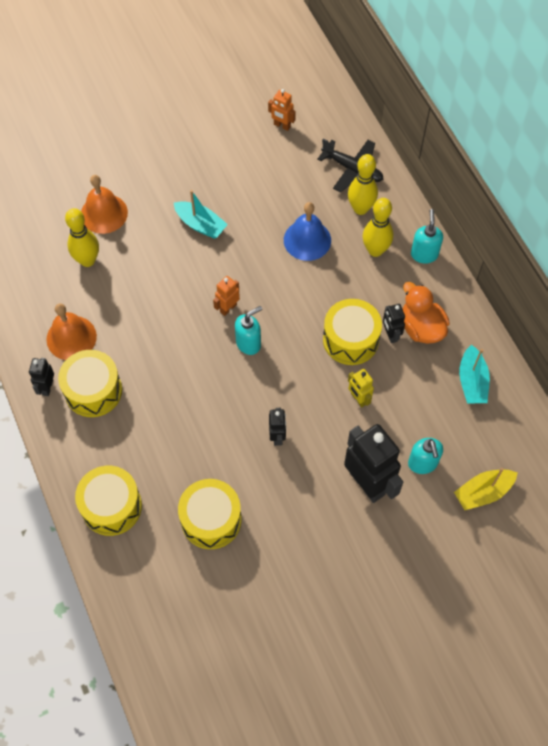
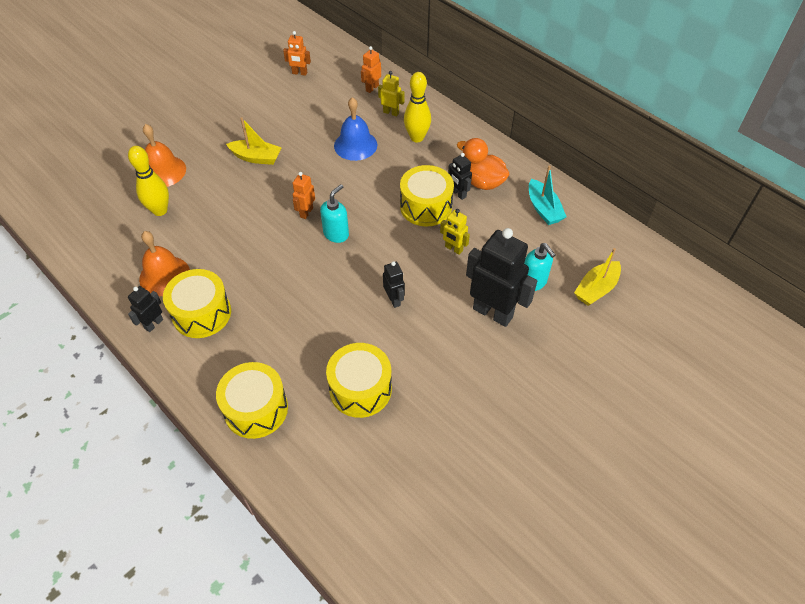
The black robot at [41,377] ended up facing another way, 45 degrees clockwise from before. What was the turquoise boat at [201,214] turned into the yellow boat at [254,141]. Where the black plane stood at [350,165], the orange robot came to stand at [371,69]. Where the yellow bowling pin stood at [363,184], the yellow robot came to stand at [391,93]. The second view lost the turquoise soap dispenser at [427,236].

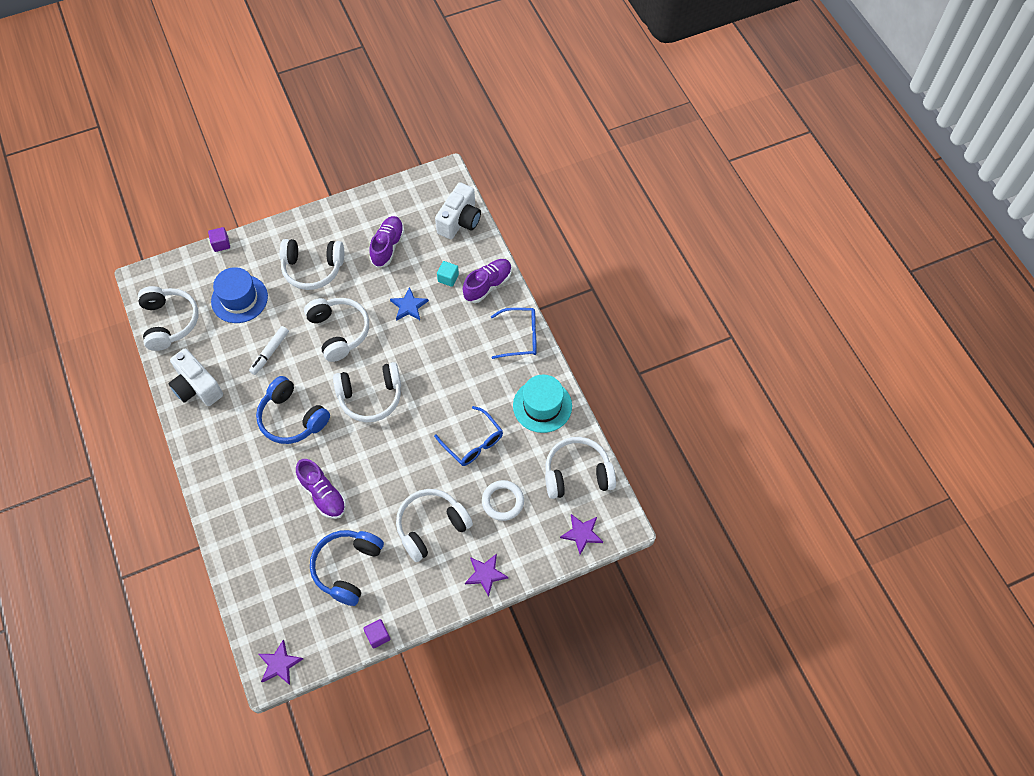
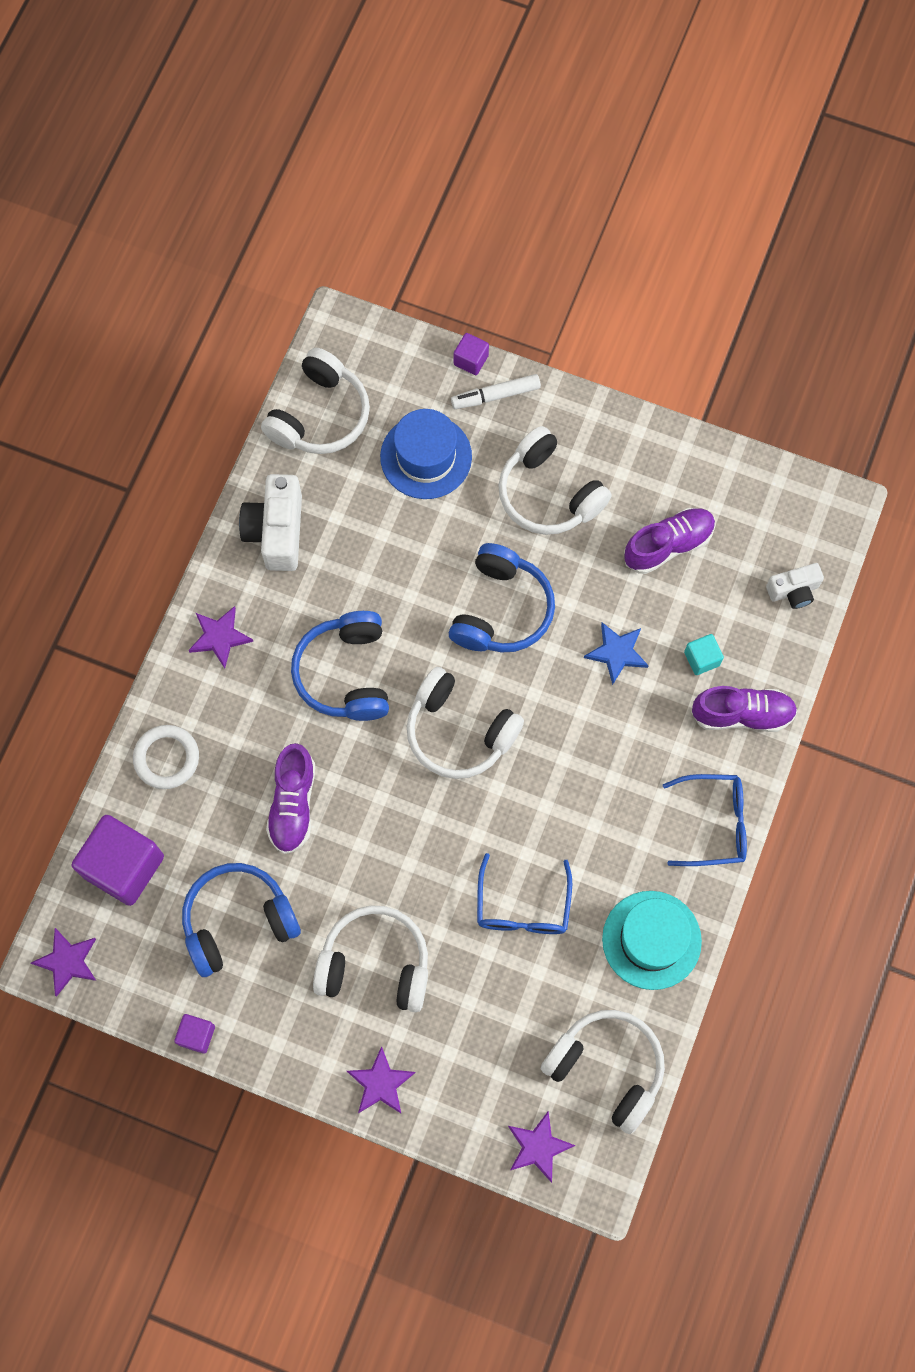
The white marker ended up elsewhere, having gone from [269,350] to [496,391]. What was the white headphones at [336,330] turned into the blue headphones at [502,598]. The size of the white camera at [458,210] changed by a factor of 0.60. The white ring ended up elsewhere, having gone from [503,500] to [166,757]. The blue glasses at [514,333] ended up facing another way, 45 degrees counterclockwise from before. The second view gained the purple cube at [118,860]. The second view gained the purple star at [221,637].

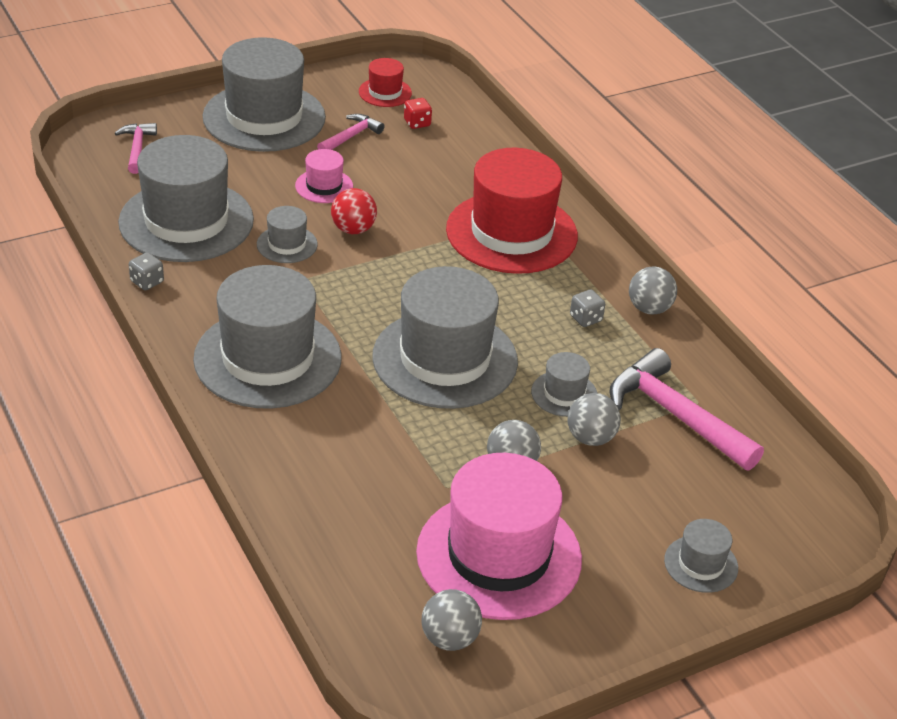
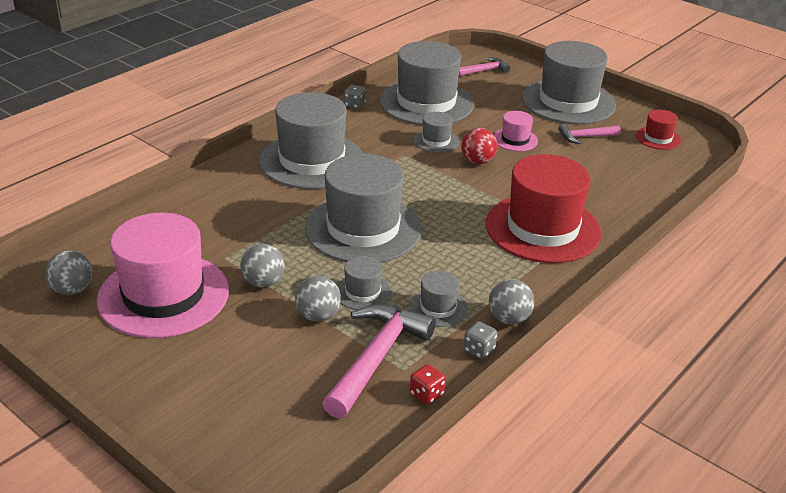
The pink hammer at [351,132] ended up facing another way, 150 degrees clockwise from before. The red dice ended up elsewhere, having gone from [418,113] to [428,384]. The grey dice ended up elsewhere, having gone from [587,308] to [480,340]. The grey hat ended up elsewhere, having gone from [701,556] to [438,299].

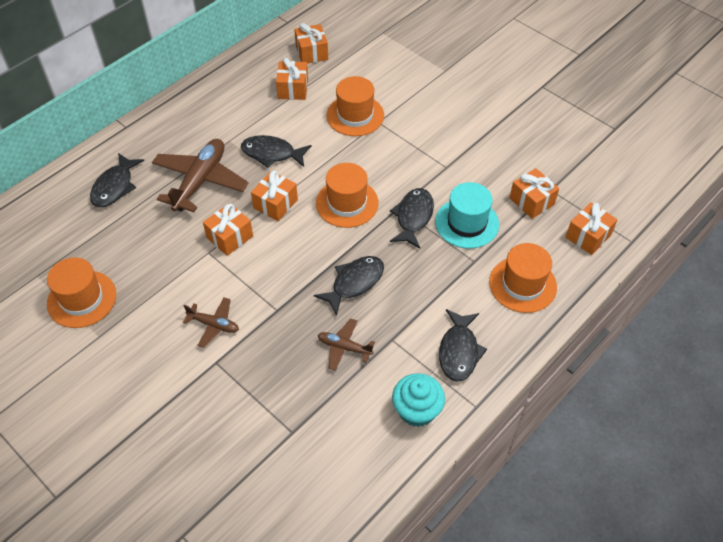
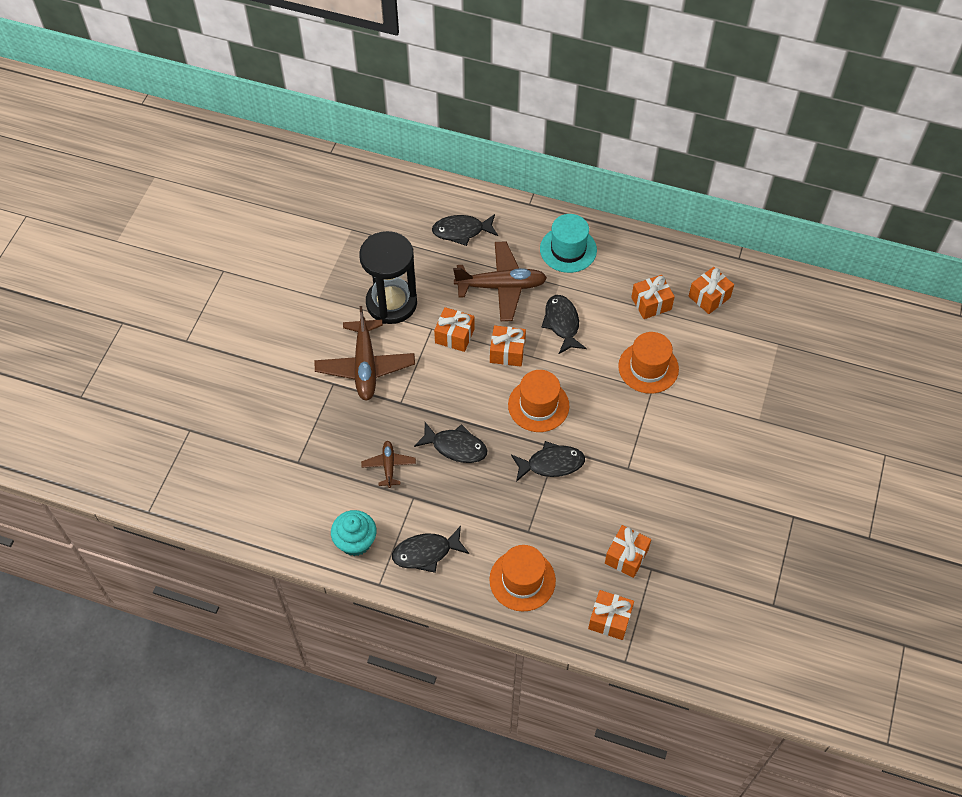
The second view lost the orange hat at [81,292]. The size of the brown plane at [211,322] changed by a factor of 1.92. The turquoise hat ended up elsewhere, having gone from [467,215] to [568,243]. The second view gained the black hourglass at [388,277].

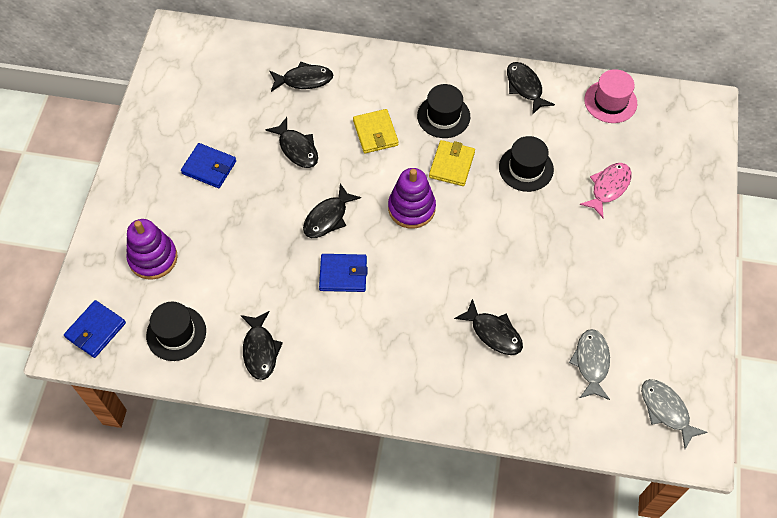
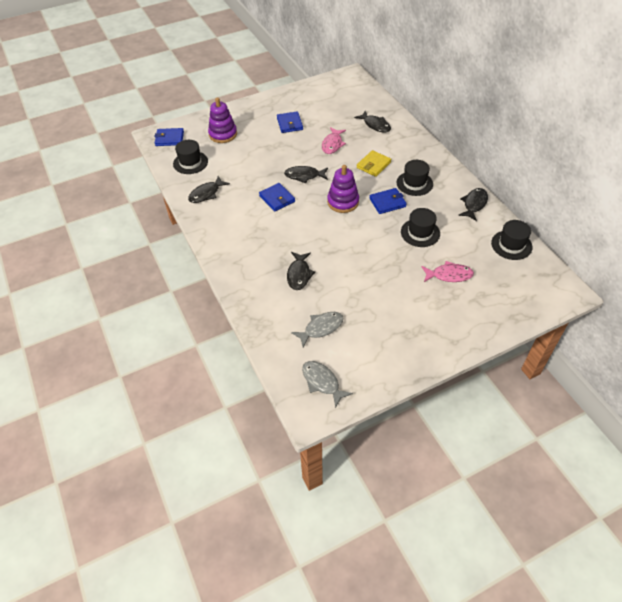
What was the black fish at [291,142] turned into the pink fish at [334,140]. What was the yellow wallet at [452,163] turned into the blue wallet at [388,201]. What was the pink hat at [610,96] turned into the black hat at [511,240]. The grey fish at [674,414] ended up facing another way, 60 degrees counterclockwise from before.

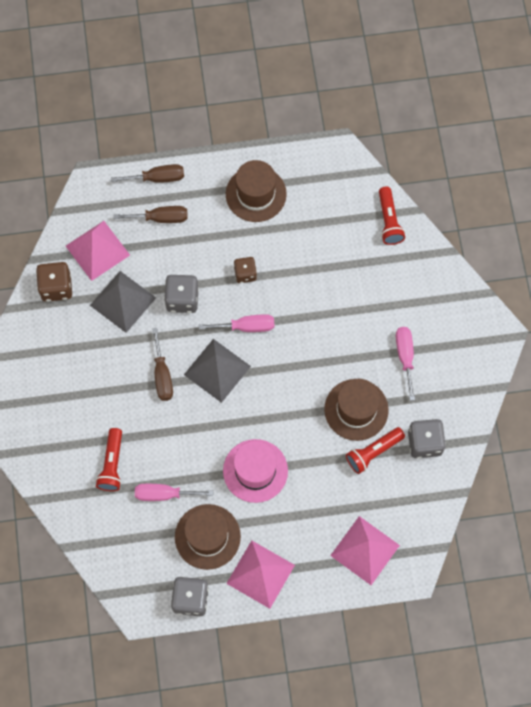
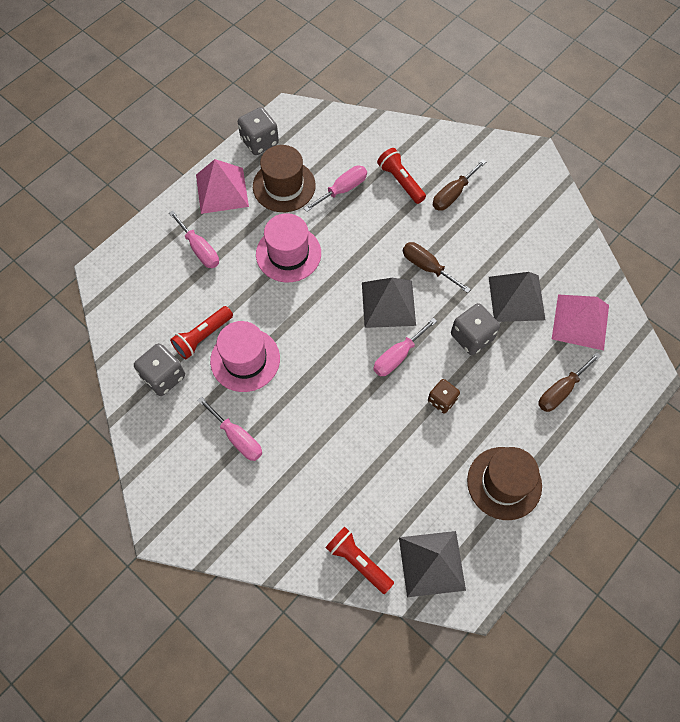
The second view lost the brown dice at [54,282]. The brown screwdriver ended up elsewhere, having gone from [147,173] to [459,185]. What was the brown hat at [356,410] turned into the pink hat at [245,356]. The second view lost the pink pyramid at [365,550]. The red flashlight at [375,450] ended up facing another way, 150 degrees counterclockwise from before. The second view gained the pink screwdriver at [194,239]. The second view gained the grey pyramid at [432,564].

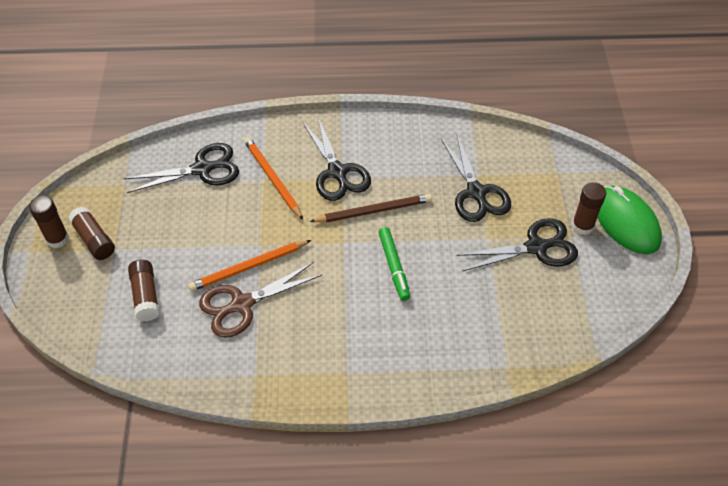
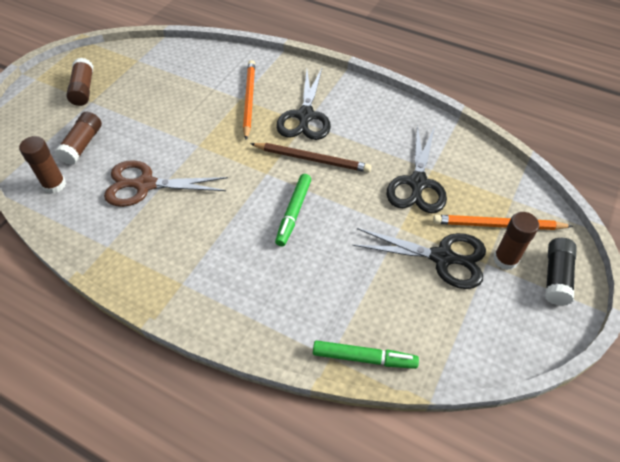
The brown glue stick ended up elsewhere, having gone from [49,221] to [42,165]. The second view lost the black scissors at [181,168]. The orange pencil ended up elsewhere, having gone from [249,265] to [503,222]. Where the green mouse stood at [629,220], the black glue stick came to stand at [561,272]. The second view gained the green marker at [366,354].

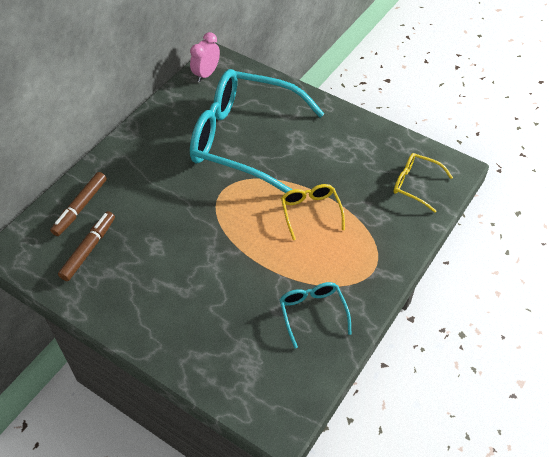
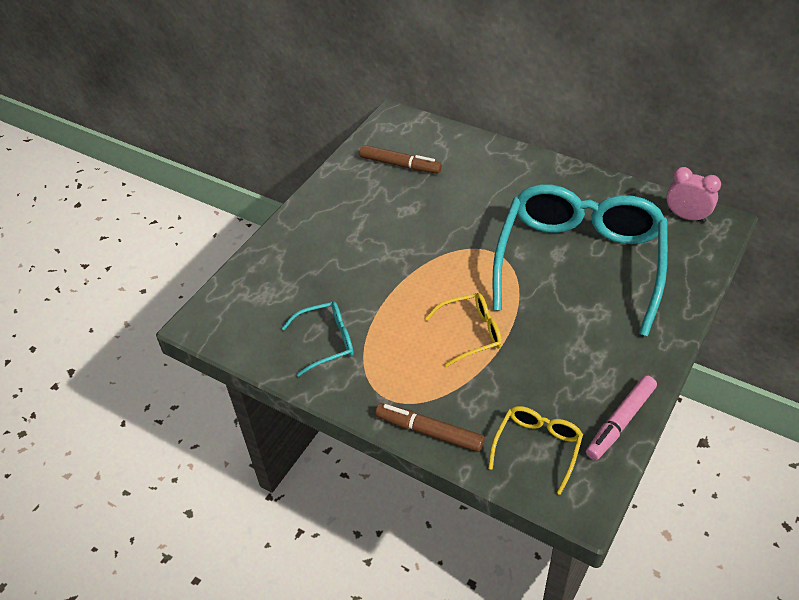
The brown marker ended up elsewhere, having gone from [78,204] to [430,427]. The second view gained the pink marker at [621,417].

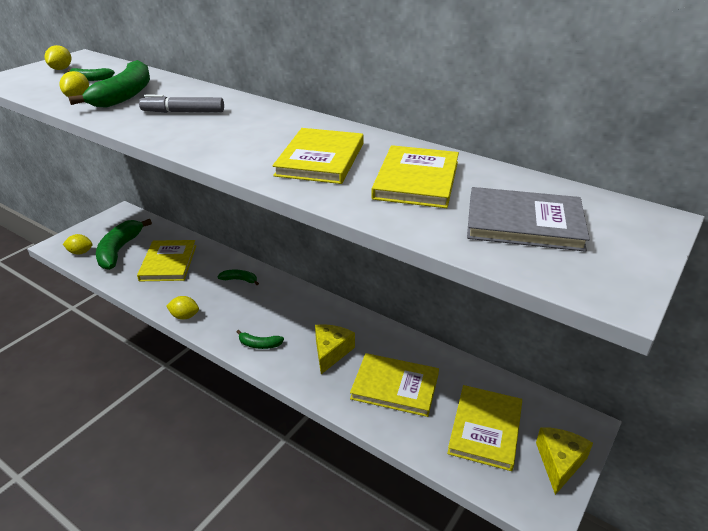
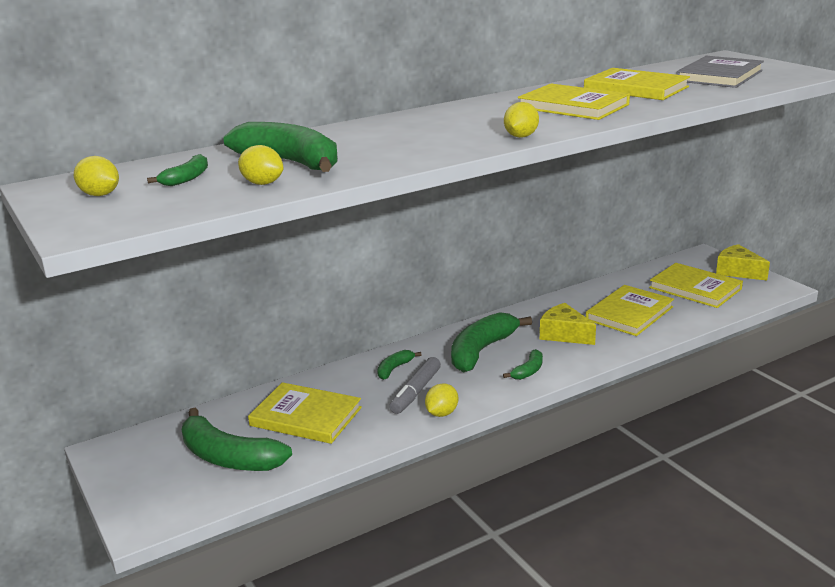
The yellow lemon ended up elsewhere, having gone from [78,244] to [521,120]. The grey marker ended up elsewhere, having gone from [181,104] to [415,385]. The second view gained the green banana at [491,342].

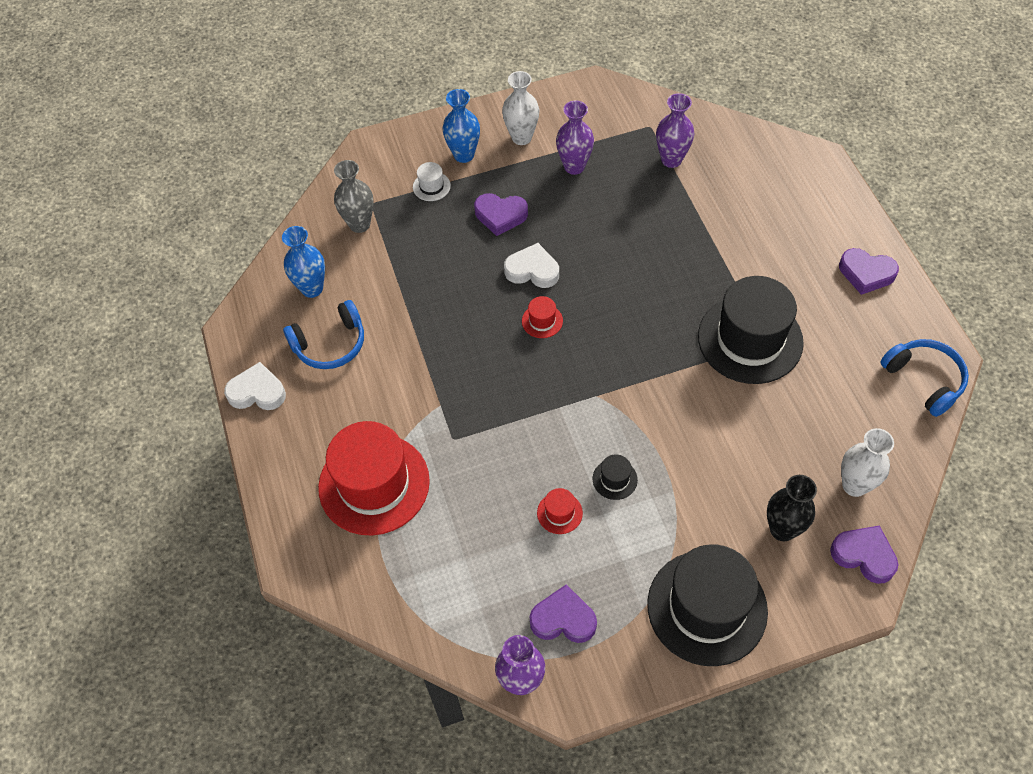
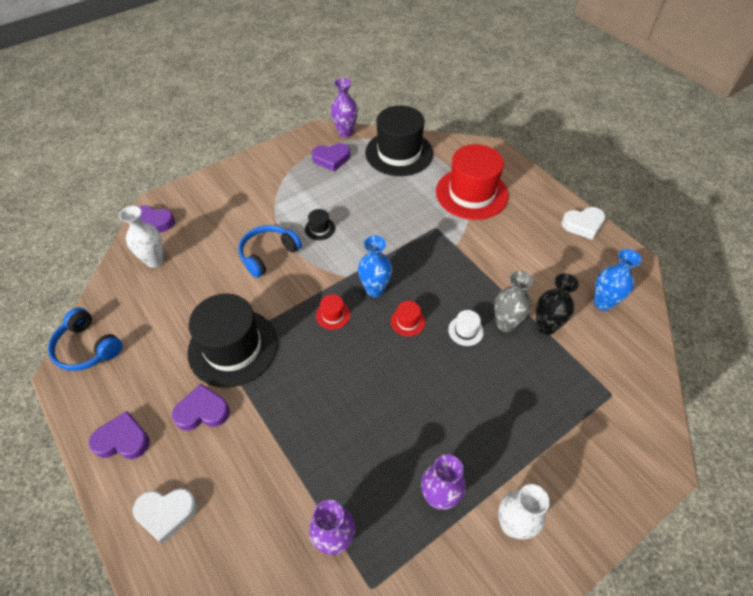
The blue headphones ended up elsewhere, having gone from [323,334] to [270,251]. The grey vase ended up elsewhere, having gone from [354,196] to [513,301]. The white hat ended up elsewhere, having gone from [432,181] to [466,328]. The blue vase ended up elsewhere, having gone from [461,126] to [375,266]. The purple heart ended up elsewhere, having gone from [501,214] to [201,407]. The white heart ended up elsewhere, having gone from [531,265] to [165,516]. The red hat ended up elsewhere, having gone from [560,511] to [333,312]. The black hat ended up elsewhere, having gone from [707,605] to [399,140]. The black vase ended up elsewhere, having gone from [792,508] to [557,304].

